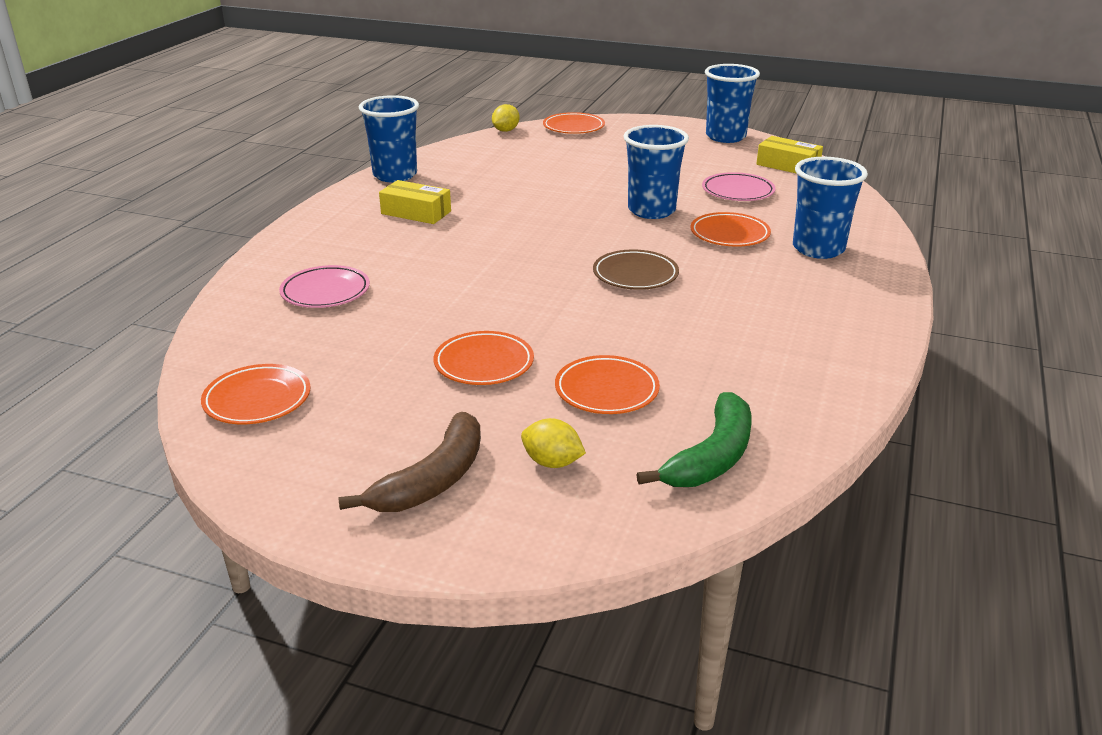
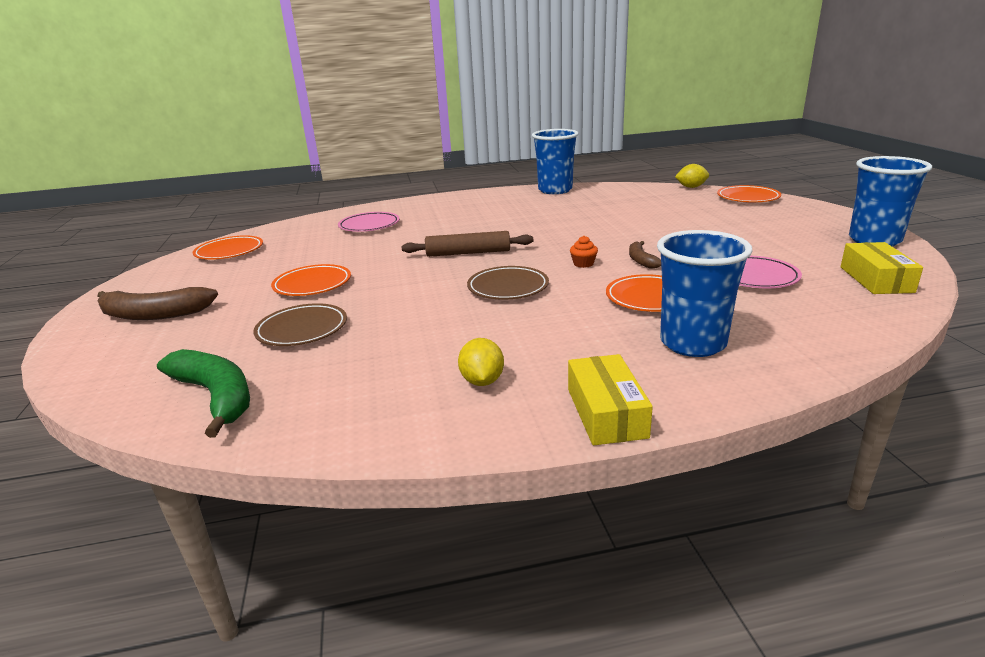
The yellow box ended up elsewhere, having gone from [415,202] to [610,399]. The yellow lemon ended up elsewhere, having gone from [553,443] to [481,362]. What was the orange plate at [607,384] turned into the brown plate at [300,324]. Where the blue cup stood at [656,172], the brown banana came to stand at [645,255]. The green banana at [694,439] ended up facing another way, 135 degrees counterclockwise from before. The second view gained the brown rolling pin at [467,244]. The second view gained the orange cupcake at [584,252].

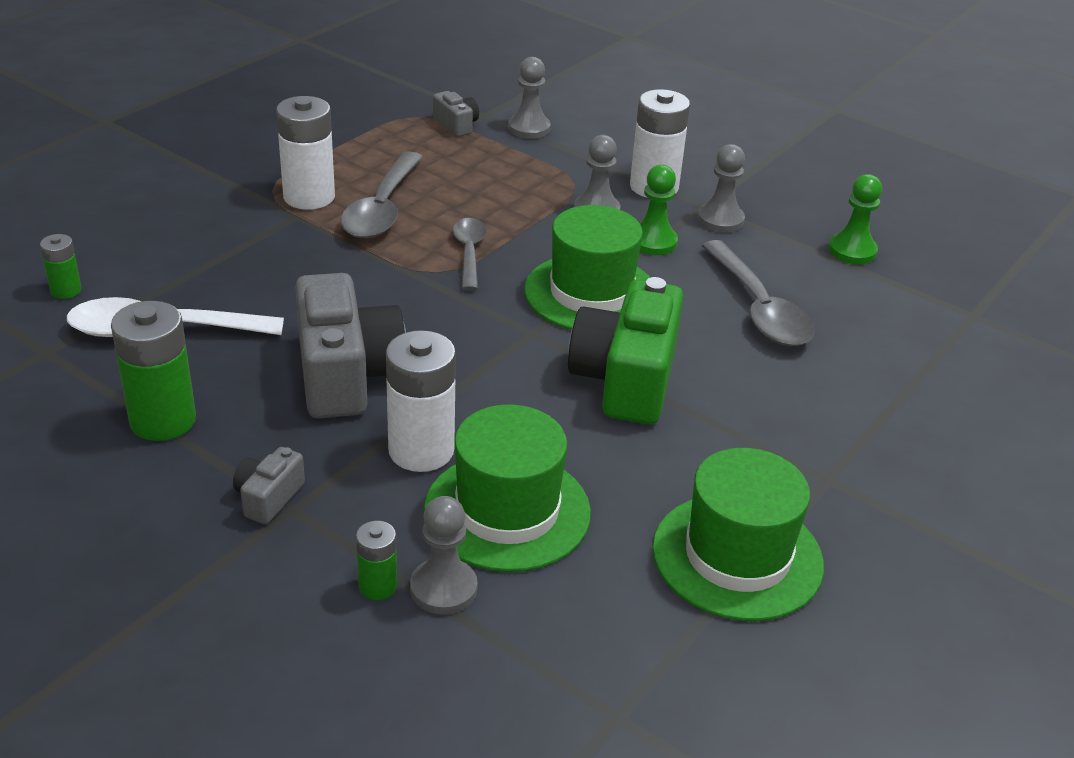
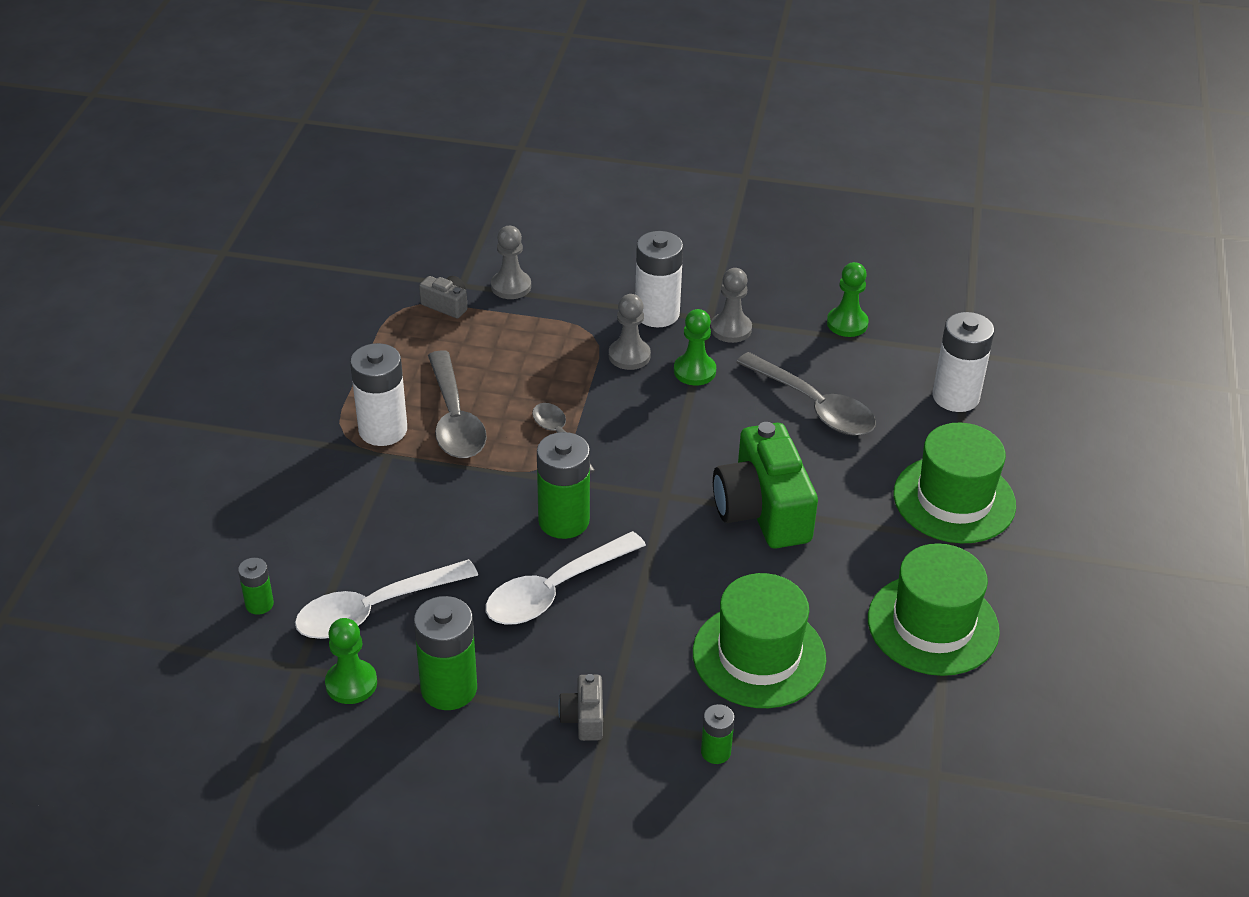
Where the grey camera stood at [350,346], the white spoon came to stand at [566,578]. The white battery ended up elsewhere, having gone from [421,401] to [963,362]. The second view lost the grey pawn at [444,555]. The green hat ended up elsewhere, having gone from [587,267] to [955,483]. The second view gained the green pawn at [351,661]. The second view gained the green battery at [563,485].

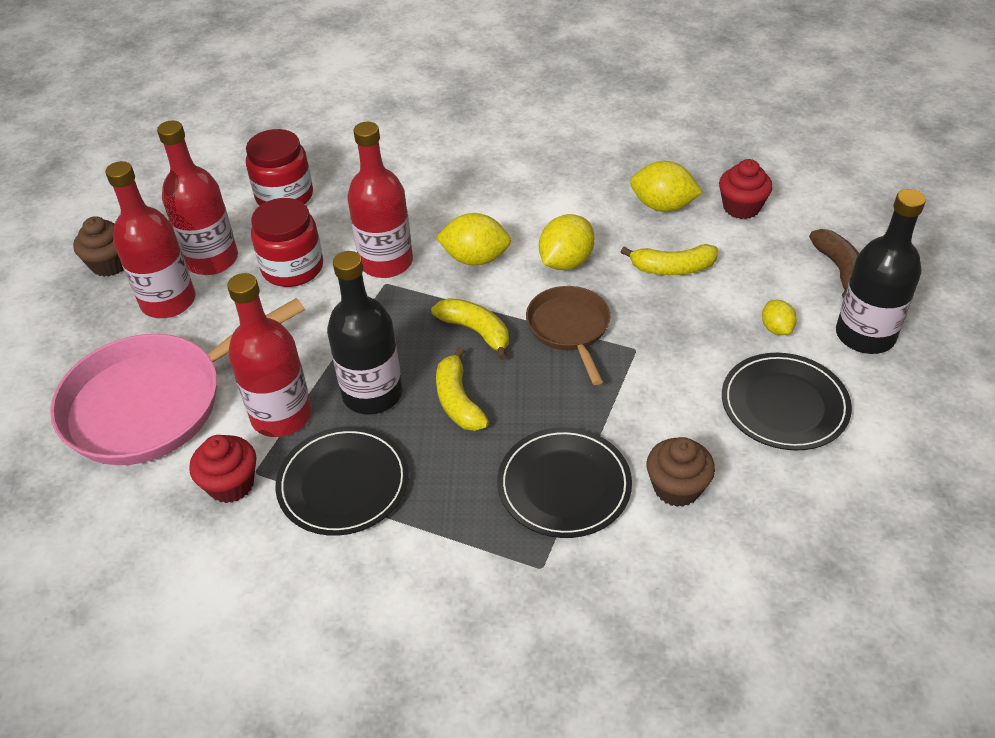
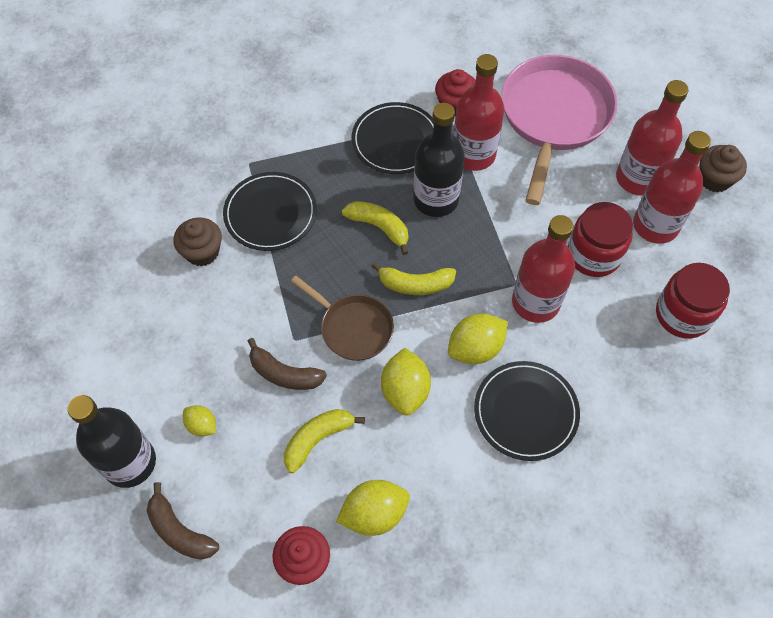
The black plate ended up elsewhere, having gone from [787,402] to [527,411]. The second view gained the brown banana at [287,364].

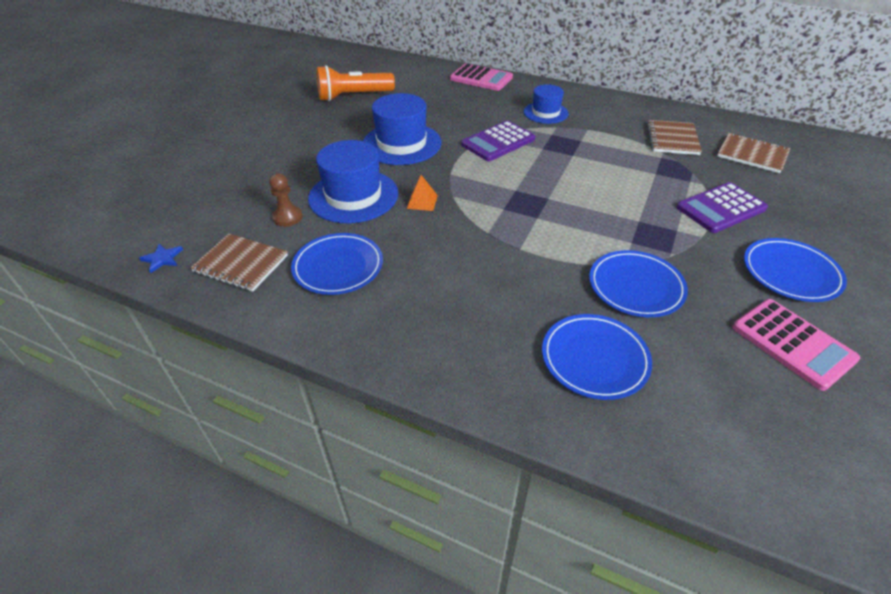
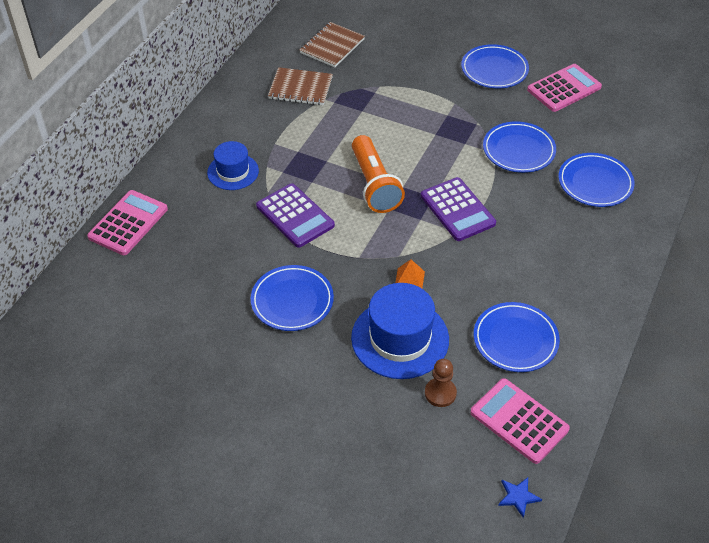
Where the brown notebook stood at [239,263], the pink calculator came to stand at [520,421]. The orange flashlight ended up elsewhere, having gone from [355,83] to [378,174]. Where the blue hat stood at [402,129], the blue plate came to stand at [292,298]. The purple calculator ended up elsewhere, having gone from [722,207] to [458,209].

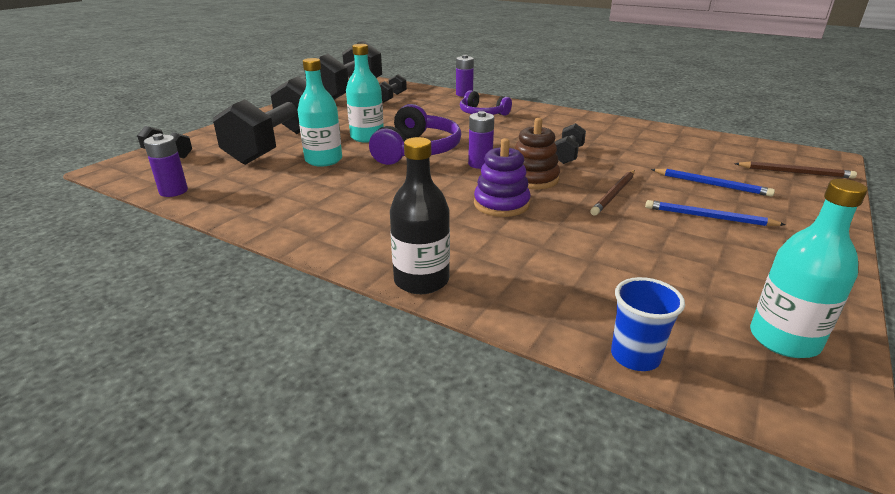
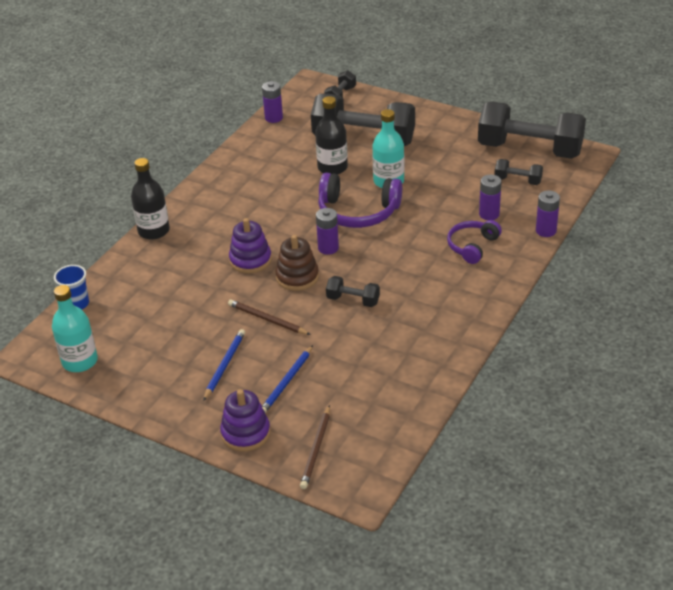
What was the turquoise bottle at [319,112] turned into the black bottle at [331,135]. The second view gained the purple stacking toy at [245,420]. The second view gained the purple battery at [490,197].

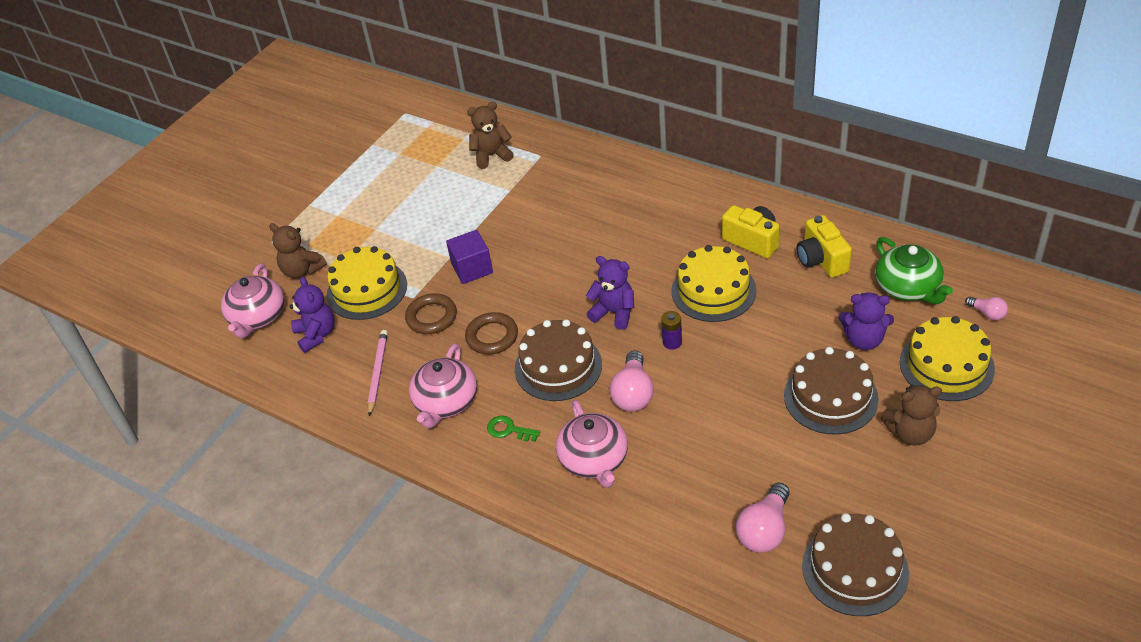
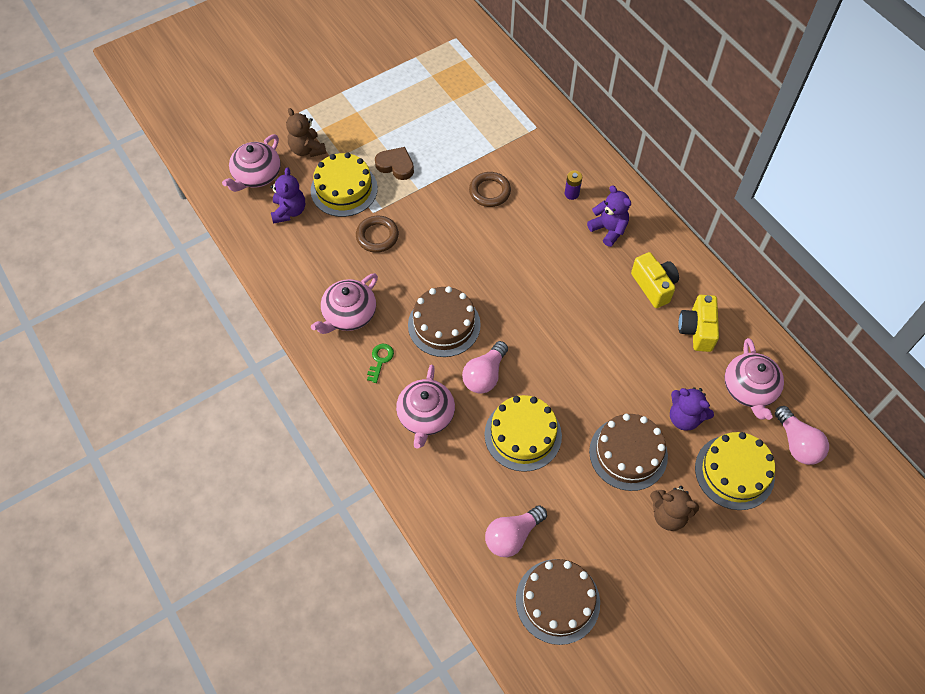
The second view lost the pink pencil at [378,373]. The second view lost the purple cube at [469,257]. The brown ring ended up elsewhere, having gone from [491,333] to [490,189]. The second view lost the brown teddy bear at [490,135]. The green key at [513,429] ended up facing another way, 60 degrees clockwise from before. The purple teddy bear ended up elsewhere, having gone from [610,293] to [609,216]. The purple battery ended up elsewhere, having gone from [671,330] to [573,185]. The yellow cake ended up elsewhere, having gone from [714,283] to [523,433]. What was the green teapot at [914,270] turned into the pink teapot at [754,379]. The size of the pink light bulb at [986,308] changed by a factor of 1.81. The second view gained the brown heart at [394,163].

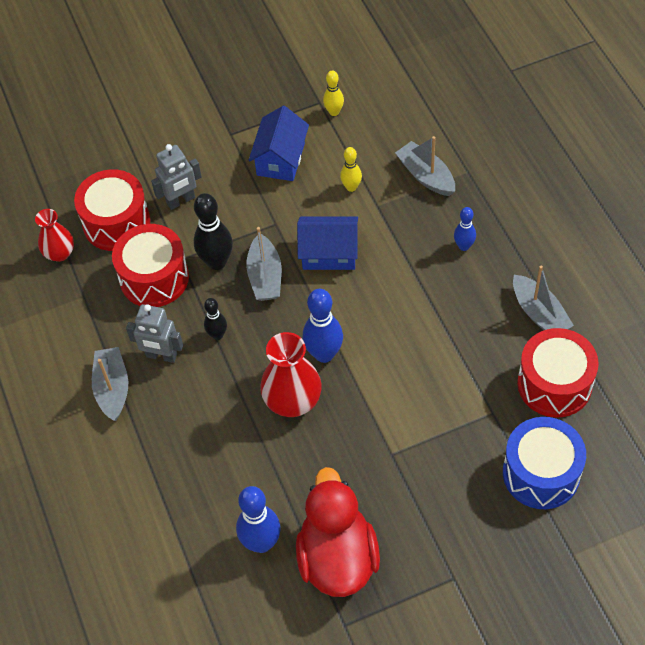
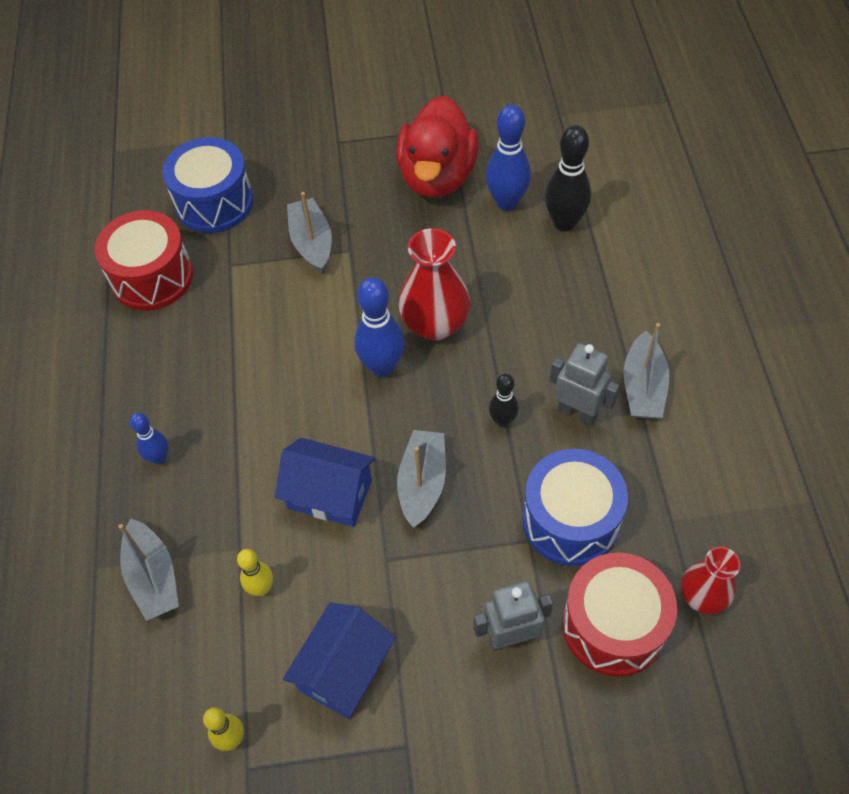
What was the red drum at [150,265] turned into the blue drum at [575,507]. The black bowling pin ended up elsewhere, having gone from [213,231] to [568,178]. The grey boat ended up elsewhere, having gone from [543,298] to [309,232].

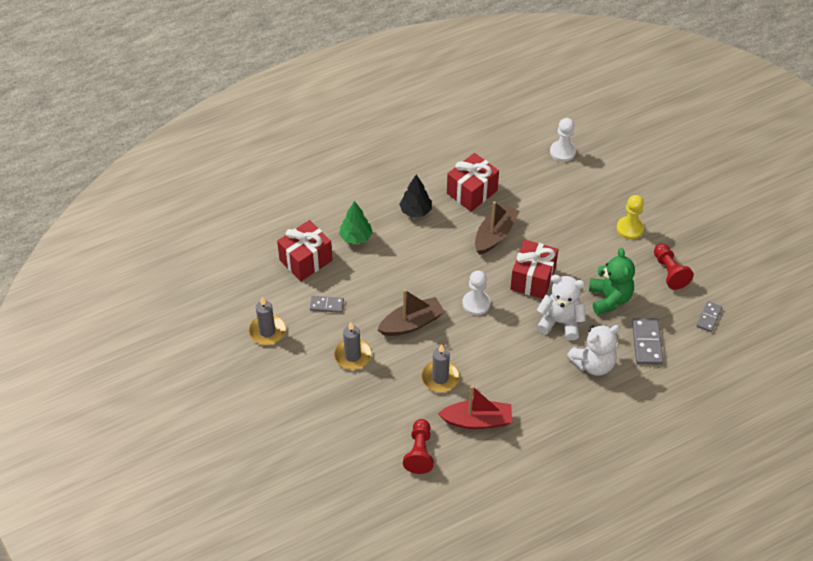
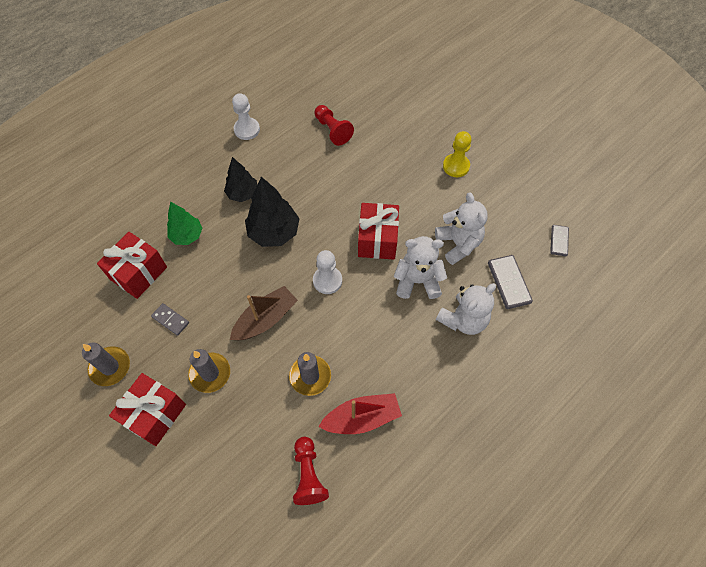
The grey domino at [327,304] ended up facing another way, 45 degrees clockwise from before. The red gift ended up elsewhere, having gone from [473,182] to [147,409]. The second view lost the brown boat at [497,228]. The white pawn ended up elsewhere, having gone from [563,140] to [246,116]. What was the green teddy bear at [612,281] turned into the white teddy bear at [461,228]. The red pawn ended up elsewhere, having gone from [674,267] to [334,125]. The second view gained the black tree at [272,212].

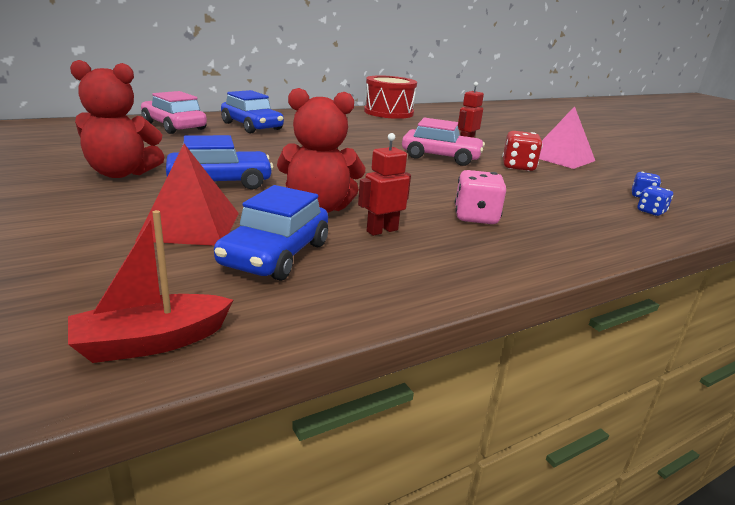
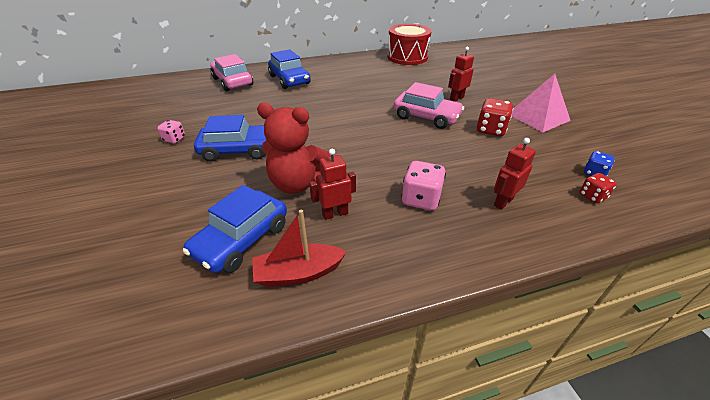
The red boat ended up elsewhere, having gone from [150,286] to [299,248]. Where the red teddy bear stood at [117,119], the pink dice came to stand at [171,132]. The second view lost the red pyramid at [187,195]. What was the blue dice at [655,201] turned into the red dice at [598,188]. The second view gained the red robot at [515,174].

